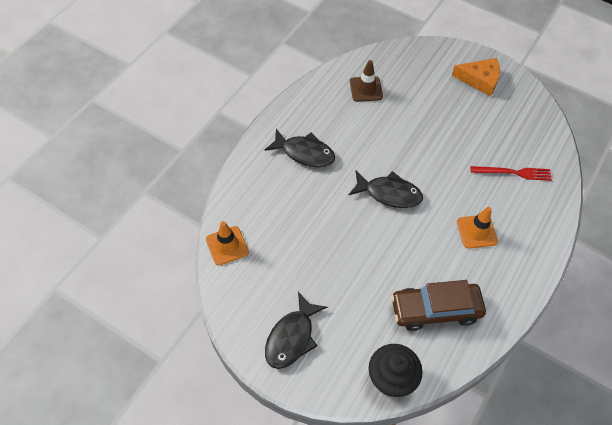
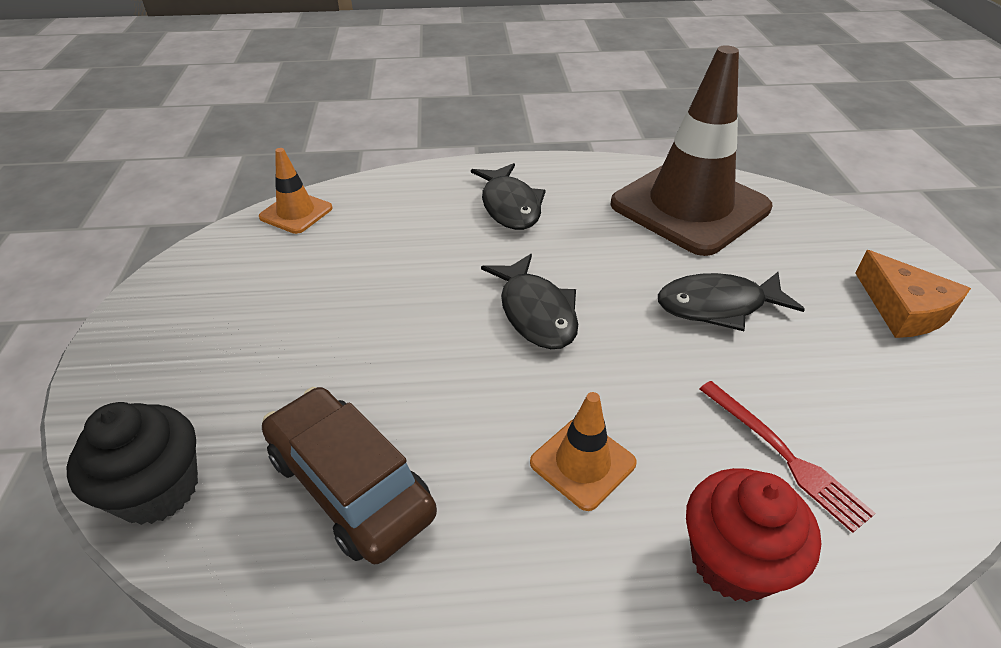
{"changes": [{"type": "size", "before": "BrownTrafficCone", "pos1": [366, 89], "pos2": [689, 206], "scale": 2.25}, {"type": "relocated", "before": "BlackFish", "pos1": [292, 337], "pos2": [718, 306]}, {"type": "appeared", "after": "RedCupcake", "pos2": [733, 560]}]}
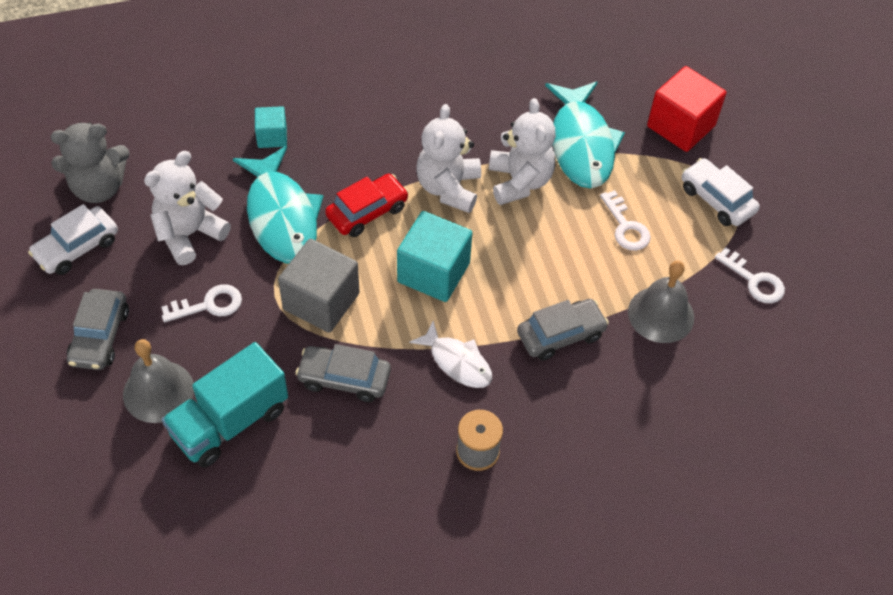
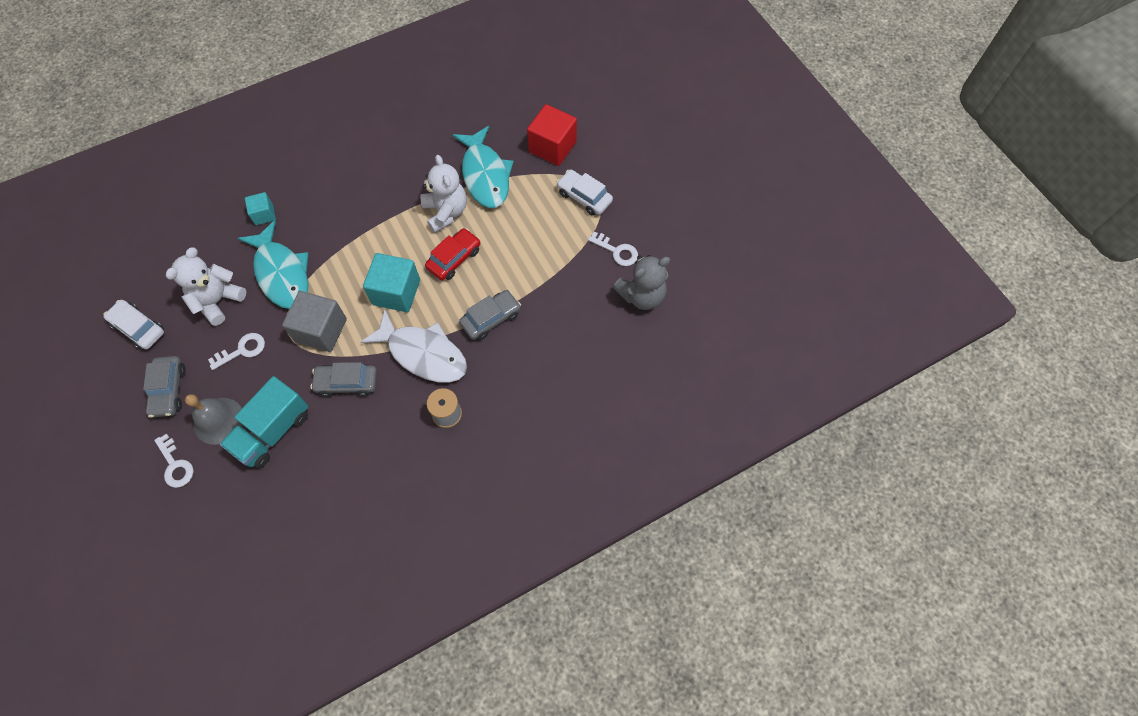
{"changes": [{"type": "missing", "before": "WhiteTeddyBear", "pos1": [448, 188]}, {"type": "relocated", "before": "GreyTeddyBear", "pos1": [99, 187], "pos2": [642, 295]}, {"type": "relocated", "before": "RedCar", "pos1": [367, 212], "pos2": [454, 259]}, {"type": "relocated", "before": "WhiteKey", "pos1": [626, 227], "pos2": [175, 465]}, {"type": "spun", "before": "WhiteCar", "pos1": [77, 248], "pos2": [138, 328], "turn": 90}, {"type": "missing", "before": "GreyBell", "pos1": [661, 314]}, {"type": "size", "before": "WhiteFish", "pos1": [457, 362], "pos2": [423, 354], "scale": 1.73}]}
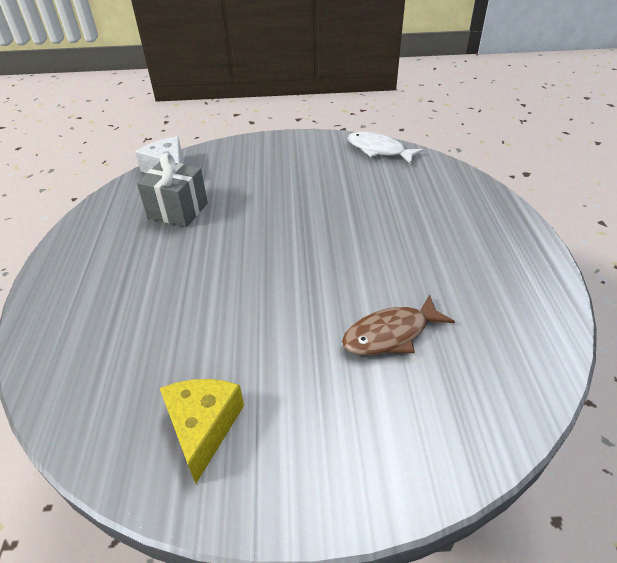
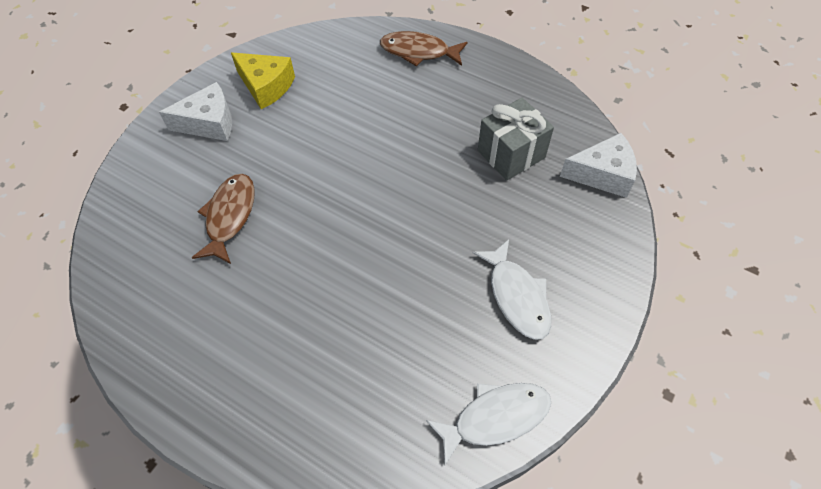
{"changes": [{"type": "appeared", "after": "BrownFish", "pos2": [419, 52]}, {"type": "appeared", "after": "WhiteCheese", "pos2": [209, 123]}, {"type": "appeared", "after": "WhiteFish", "pos2": [516, 296]}]}
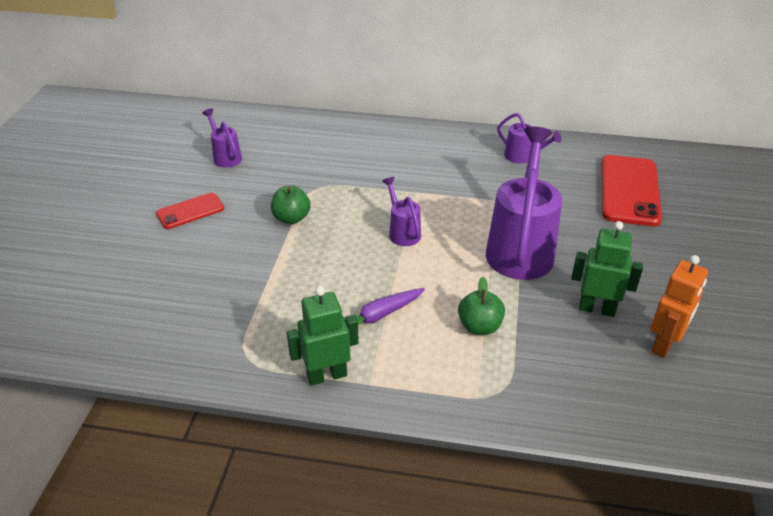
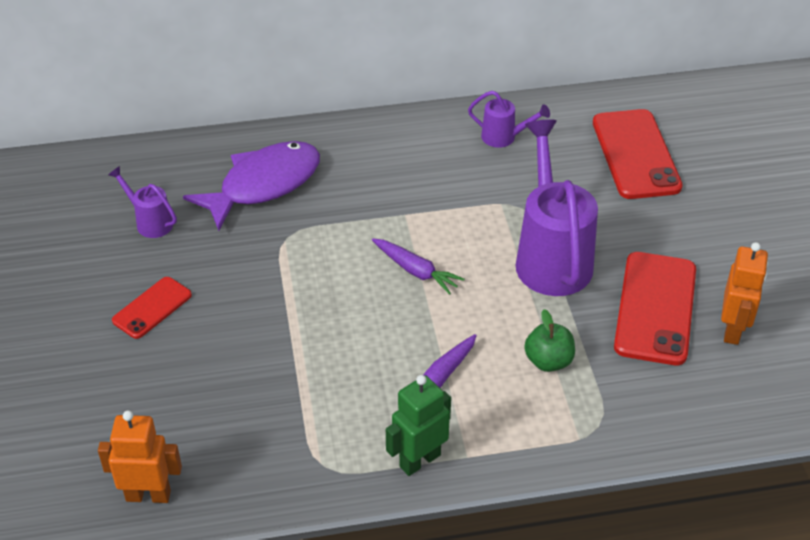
{"changes": [{"type": "exchanged", "before": "PurpleWateringCan", "after": "PurpleCarrot", "pos1": [402, 232], "pos2": [416, 271]}, {"type": "missing", "before": "GreenApple", "pos1": [291, 218]}, {"type": "exchanged", "before": "GreenRobot", "after": "RedPhone", "pos1": [596, 309], "pos2": [655, 308]}, {"type": "appeared", "after": "PurpleFish", "pos2": [263, 185]}, {"type": "appeared", "after": "OrangeRobot", "pos2": [148, 495]}]}
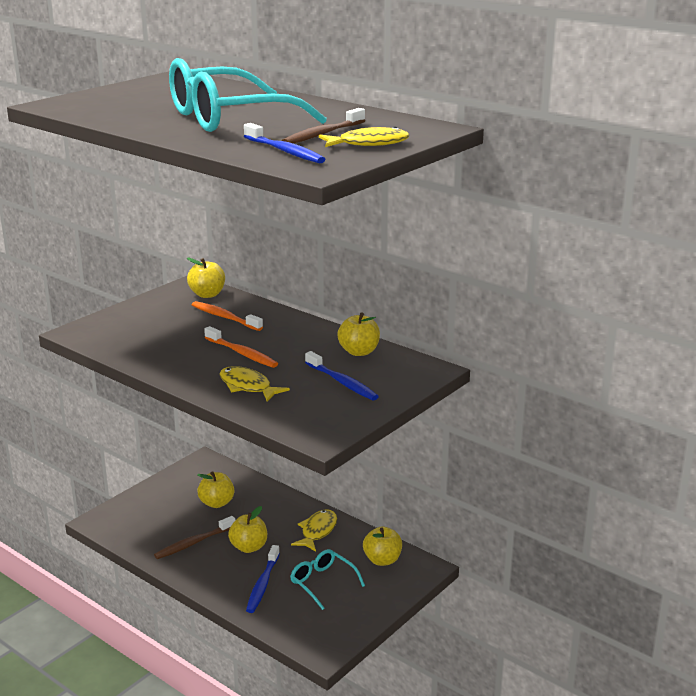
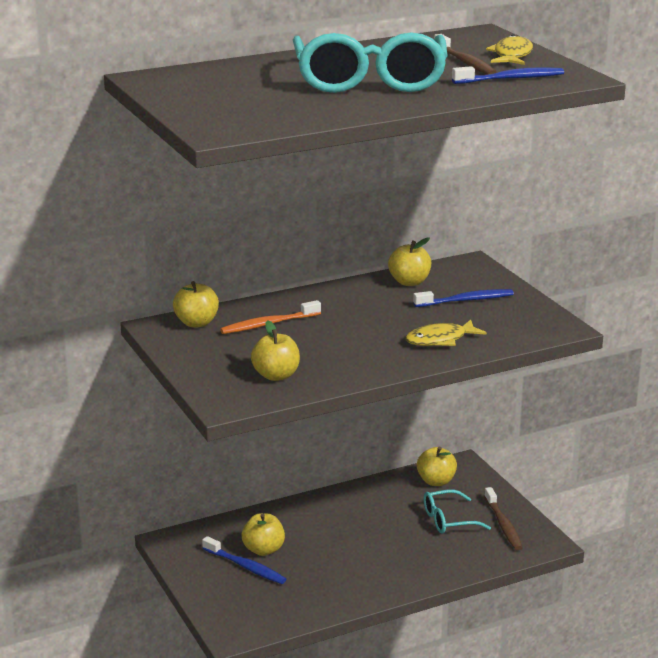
{"changes": [{"type": "missing", "before": "OrangeToothbrush", "pos1": [242, 353]}, {"type": "relocated", "before": "YellowApple", "pos1": [249, 547], "pos2": [276, 375]}, {"type": "missing", "before": "YellowFish", "pos1": [317, 531]}, {"type": "relocated", "before": "BrownToothbrush", "pos1": [194, 543], "pos2": [503, 525]}, {"type": "relocated", "before": "BlueToothbrush", "pos1": [263, 584], "pos2": [245, 566]}]}
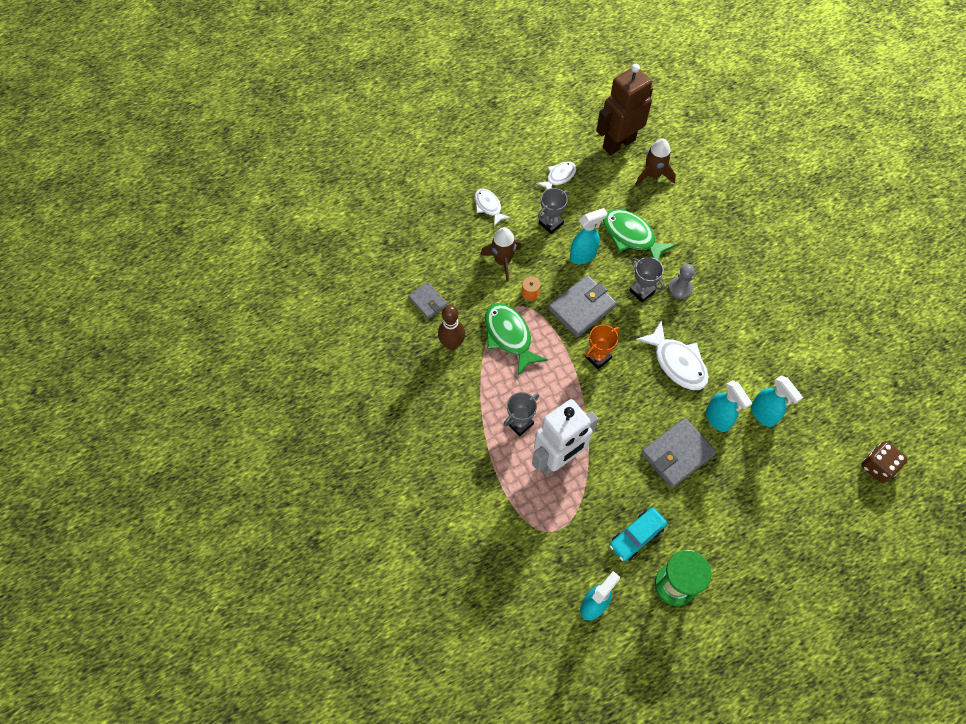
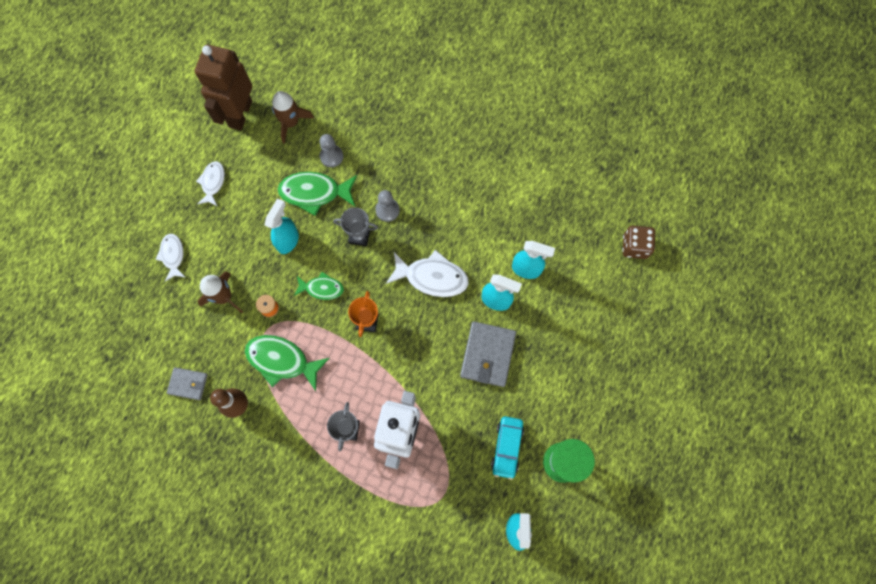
{"changes": [{"type": "missing", "before": "GreyTrophy", "pos1": [551, 223]}, {"type": "spun", "before": "WhiteFish", "pos1": [488, 206], "pos2": [173, 255], "turn": 60}, {"type": "exchanged", "before": "GreyWallet", "after": "GreenFish", "pos1": [581, 308], "pos2": [322, 288]}, {"type": "appeared", "after": "GreyPawn", "pos2": [331, 156]}]}
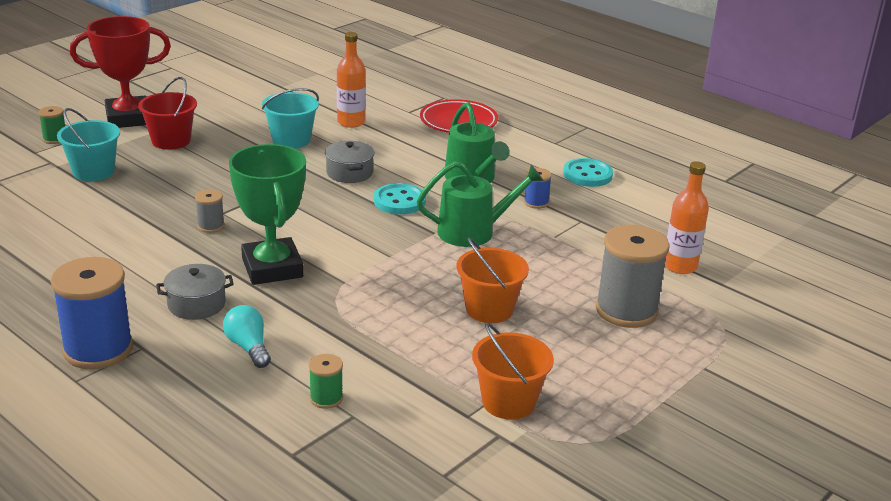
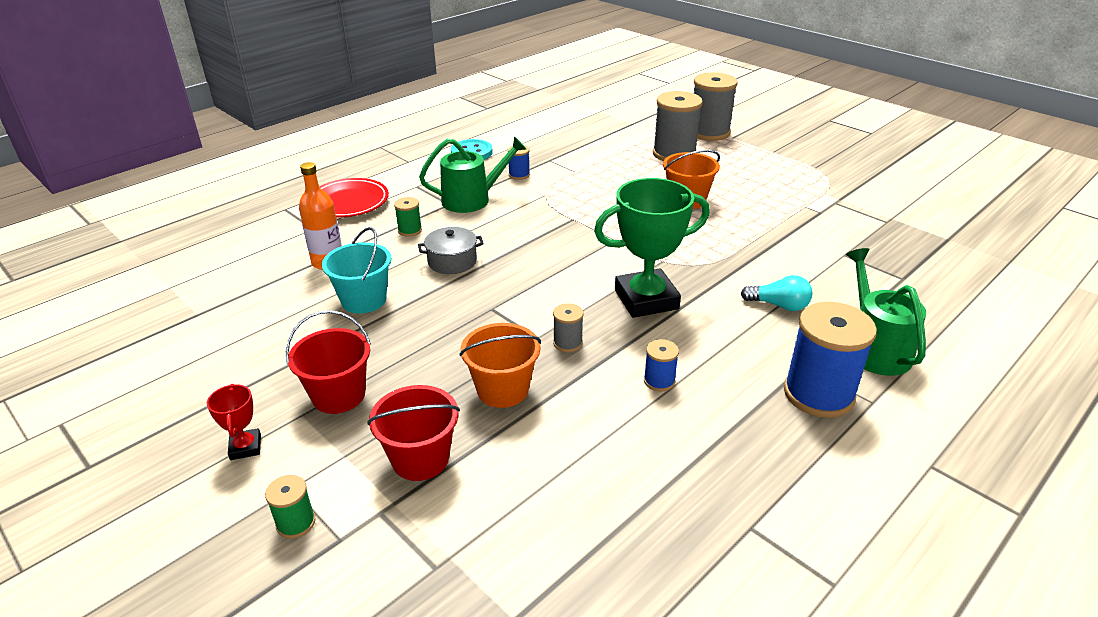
{"changes": [{"type": "size", "before": "RedTrophy", "pos1": [128, 118], "pos2": [245, 447], "scale": 0.45}, {"type": "colour", "before": "TurquoiseBucket", "after": "RedBucket", "pos1": [93, 172], "pos2": [420, 459]}, {"type": "relocated", "before": "GreenWateringCan", "pos1": [473, 231], "pos2": [874, 348]}, {"type": "missing", "before": "OrangeBottle", "pos1": [680, 266]}, {"type": "missing", "before": "TurquoiseButton", "pos1": [399, 201]}, {"type": "missing", "before": "GreyPot", "pos1": [196, 304]}, {"type": "spun", "before": "TurquoiseLightBulb", "pos1": [248, 347], "pos2": [779, 305], "turn": -135}, {"type": "relocated", "before": "OrangeBucket", "pos1": [508, 402], "pos2": [502, 389]}, {"type": "relocated", "before": "GreenSpool", "pos1": [326, 398], "pos2": [410, 230]}, {"type": "appeared", "after": "GreySpool", "pos2": [709, 132]}, {"type": "appeared", "after": "BlueSpool", "pos2": [659, 381]}]}
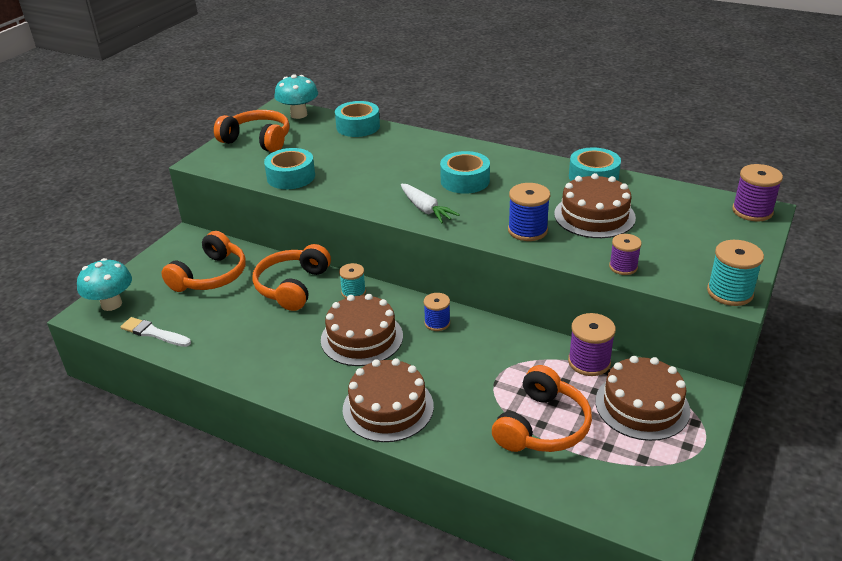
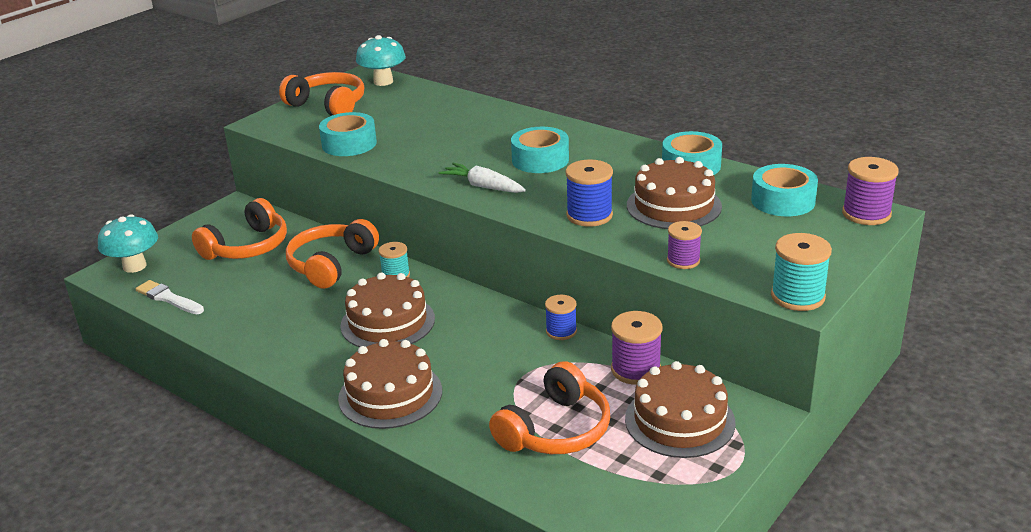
{"changes": [{"type": "relocated", "before": "TurquoiseTape", "pos1": [358, 126], "pos2": [783, 201]}, {"type": "spun", "before": "WhiteCarrot", "pos1": [425, 209], "pos2": [483, 186], "turn": 150}, {"type": "relocated", "before": "BlueSpool", "pos1": [437, 323], "pos2": [561, 331]}]}
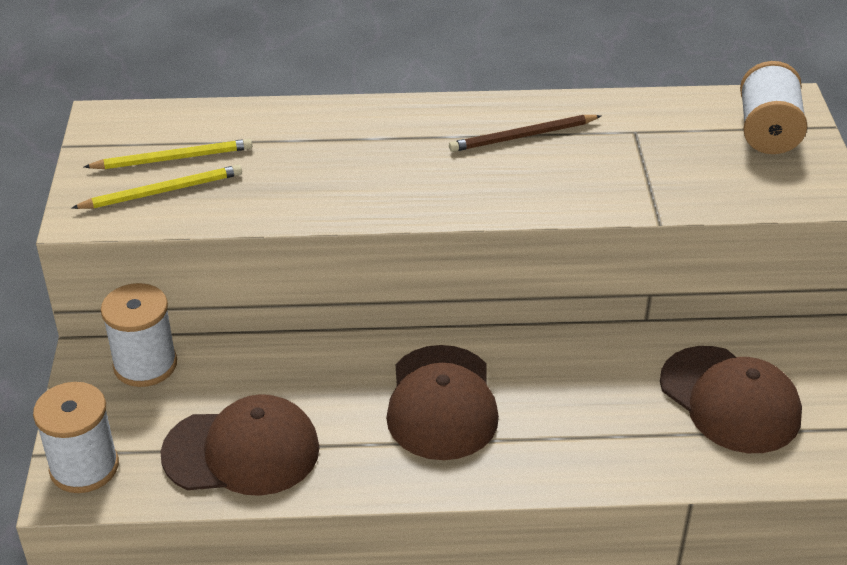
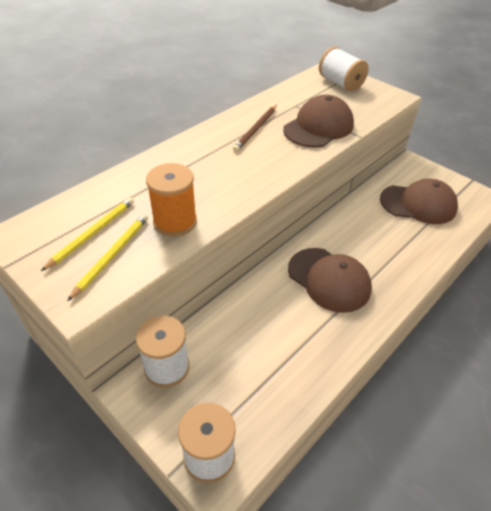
{"changes": [{"type": "relocated", "before": "BrownCap", "pos1": [242, 451], "pos2": [318, 127]}, {"type": "appeared", "after": "OrangeSpool", "pos2": [175, 222]}]}
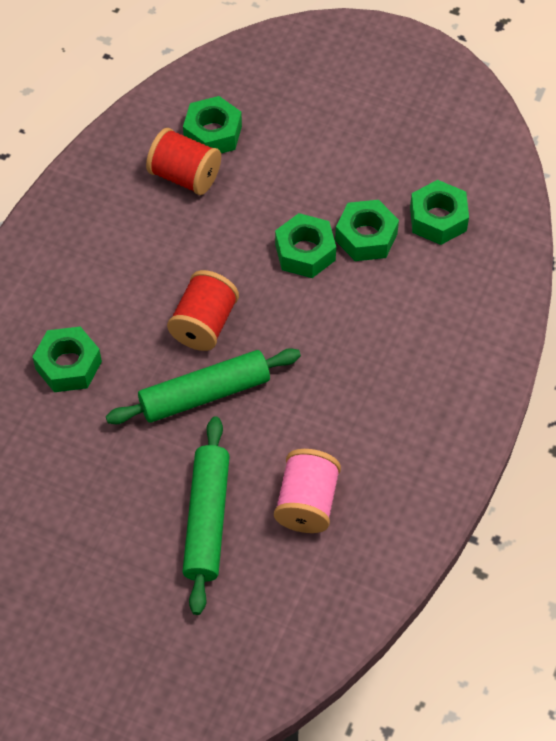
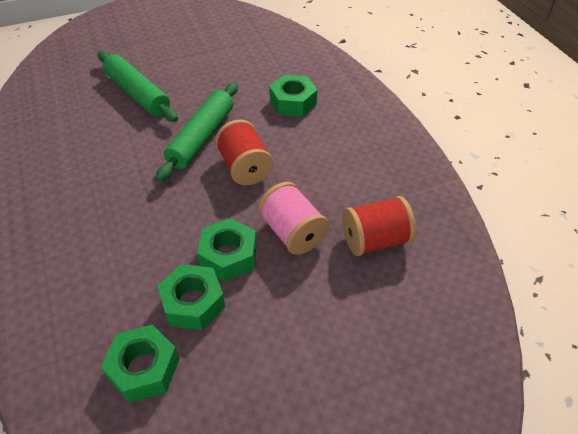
{"changes": [{"type": "missing", "before": "GreenNut", "pos1": [212, 133]}, {"type": "relocated", "before": "PinkSpool", "pos1": [307, 502], "pos2": [292, 233]}]}
